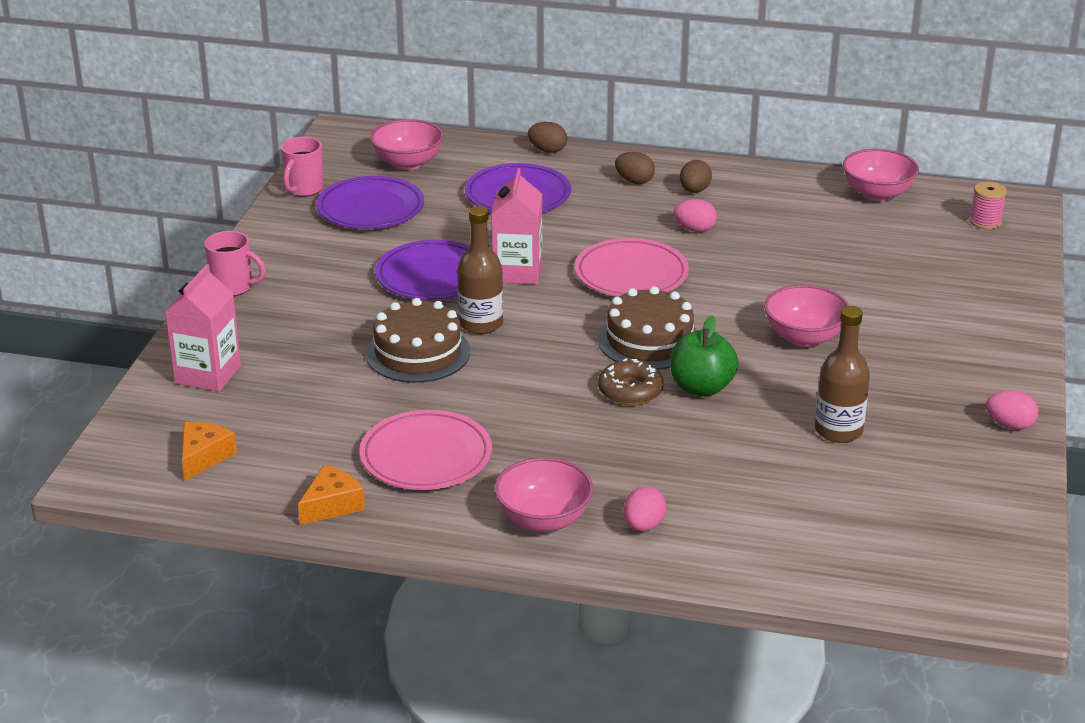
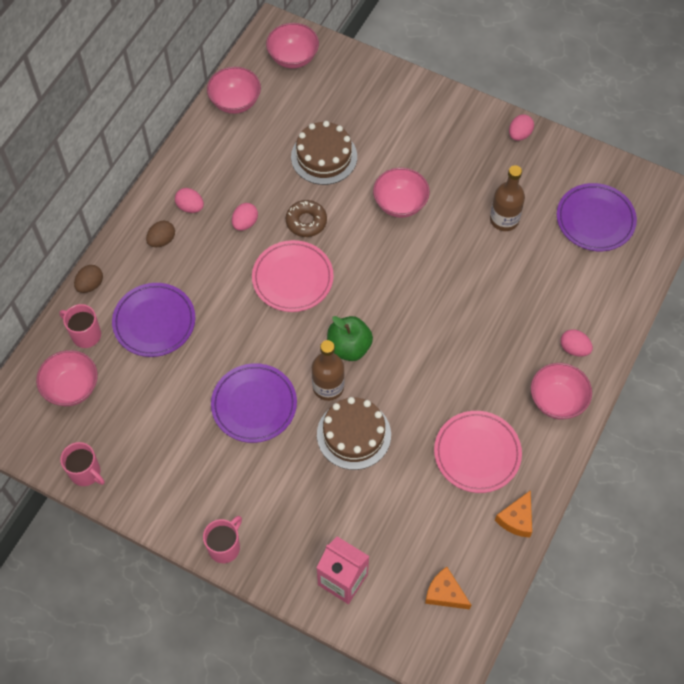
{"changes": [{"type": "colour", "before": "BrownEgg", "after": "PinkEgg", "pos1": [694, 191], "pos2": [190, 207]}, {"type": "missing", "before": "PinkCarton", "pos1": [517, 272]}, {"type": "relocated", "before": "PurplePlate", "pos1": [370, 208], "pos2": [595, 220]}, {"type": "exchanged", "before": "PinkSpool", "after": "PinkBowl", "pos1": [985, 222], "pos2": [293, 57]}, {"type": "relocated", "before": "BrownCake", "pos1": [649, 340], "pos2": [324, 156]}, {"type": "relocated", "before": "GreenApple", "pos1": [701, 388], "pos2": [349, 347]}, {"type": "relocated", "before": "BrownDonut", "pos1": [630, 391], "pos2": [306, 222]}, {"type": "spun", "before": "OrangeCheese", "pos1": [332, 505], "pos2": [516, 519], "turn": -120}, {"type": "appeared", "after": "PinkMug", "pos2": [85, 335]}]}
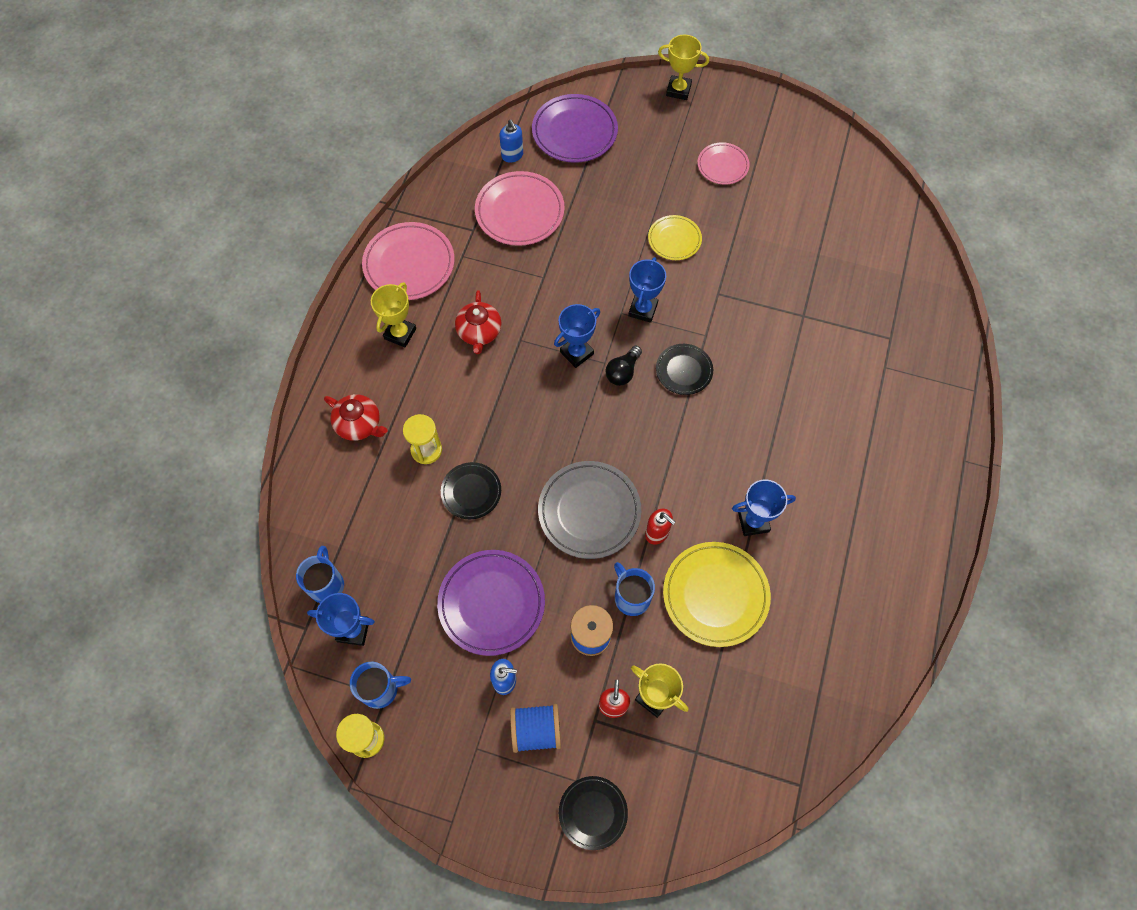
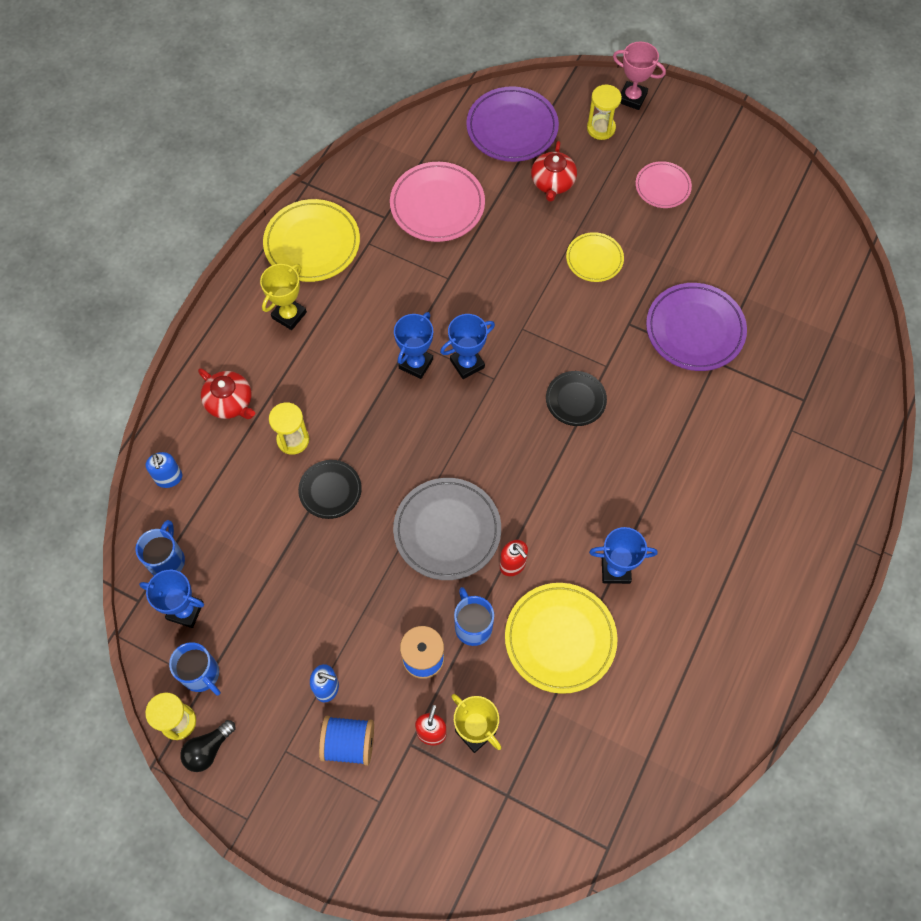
{"changes": [{"type": "colour", "before": "YellowTrophy", "after": "PinkTrophy", "pos1": [678, 90], "pos2": [632, 98]}, {"type": "relocated", "before": "BlueSoapDispenser", "pos1": [512, 155], "pos2": [169, 478]}, {"type": "colour", "before": "PinkPlate", "after": "YellowPlate", "pos1": [409, 264], "pos2": [312, 243]}, {"type": "relocated", "before": "BlueTrophy", "pos1": [643, 310], "pos2": [416, 364]}, {"type": "relocated", "before": "RedTeapot", "pos1": [479, 332], "pos2": [552, 183]}, {"type": "relocated", "before": "BlackLightBulb", "pos1": [623, 372], "pos2": [208, 750]}, {"type": "relocated", "before": "PurplePlate", "pos1": [491, 603], "pos2": [695, 329]}, {"type": "spun", "before": "BlueMug", "pos1": [381, 689], "pos2": [201, 674], "turn": 45}, {"type": "missing", "before": "BlackPlate", "pos1": [593, 812]}, {"type": "appeared", "after": "YellowHourglass", "pos2": [601, 128]}]}
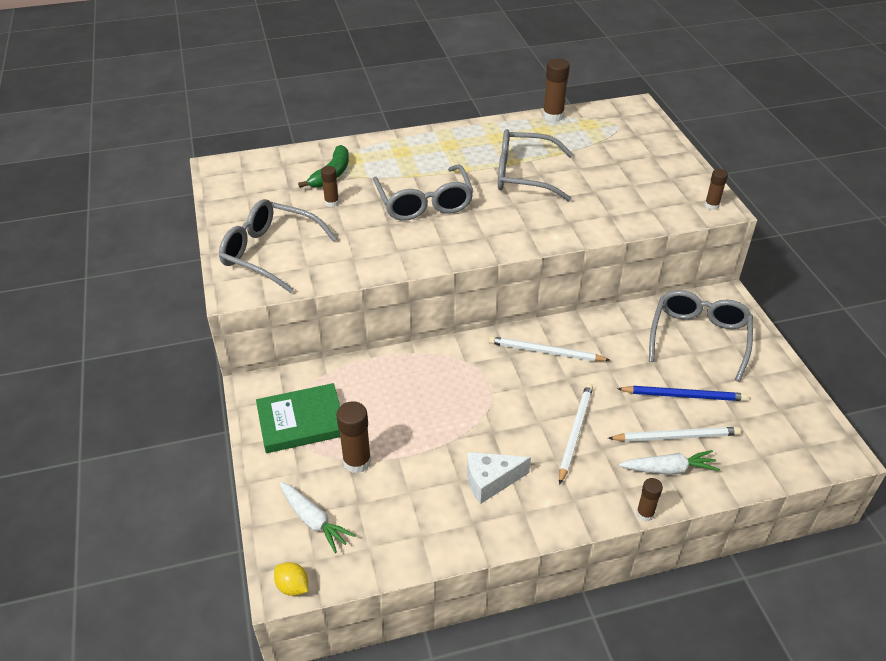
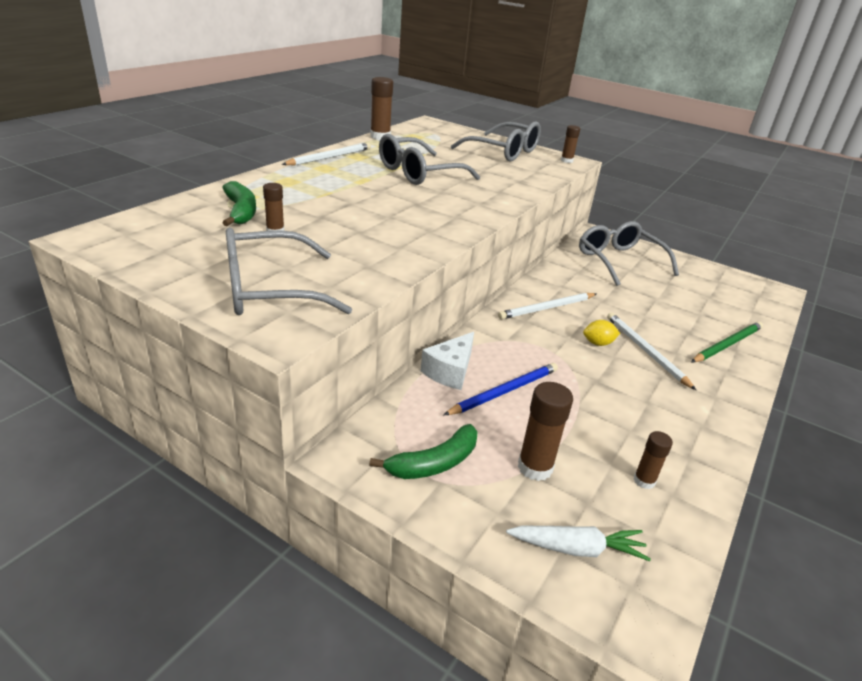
{"changes": [{"type": "relocated", "before": "GreyGlasses", "pos1": [424, 202], "pos2": [503, 151]}, {"type": "exchanged", "before": "GreenBook", "after": "GreenBanana", "pos1": [301, 421], "pos2": [434, 463]}, {"type": "relocated", "before": "BluePencil", "pos1": [684, 395], "pos2": [504, 391]}, {"type": "relocated", "before": "WhitePencil", "pos1": [676, 437], "pos2": [330, 157]}, {"type": "exchanged", "before": "WhiteCarrot", "after": "GreenPencil", "pos1": [668, 469], "pos2": [727, 344]}, {"type": "relocated", "before": "WhiteCheese", "pos1": [490, 481], "pos2": [450, 371]}, {"type": "relocated", "before": "BrownGlueStick", "pos1": [645, 513], "pos2": [644, 481]}, {"type": "relocated", "before": "YellowLemon", "pos1": [293, 586], "pos2": [598, 343]}]}
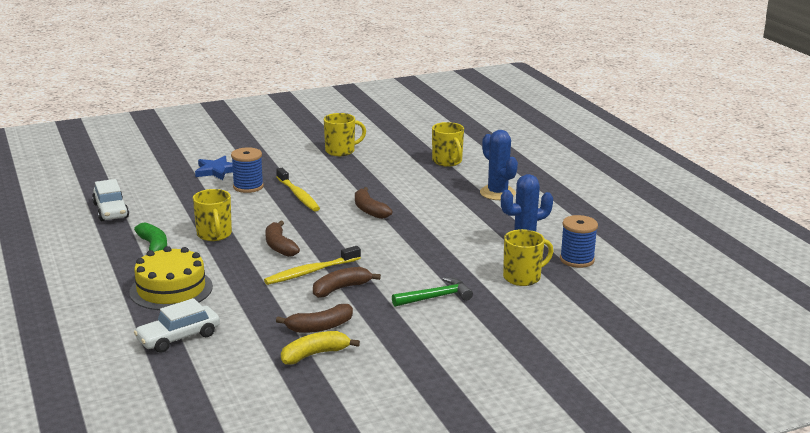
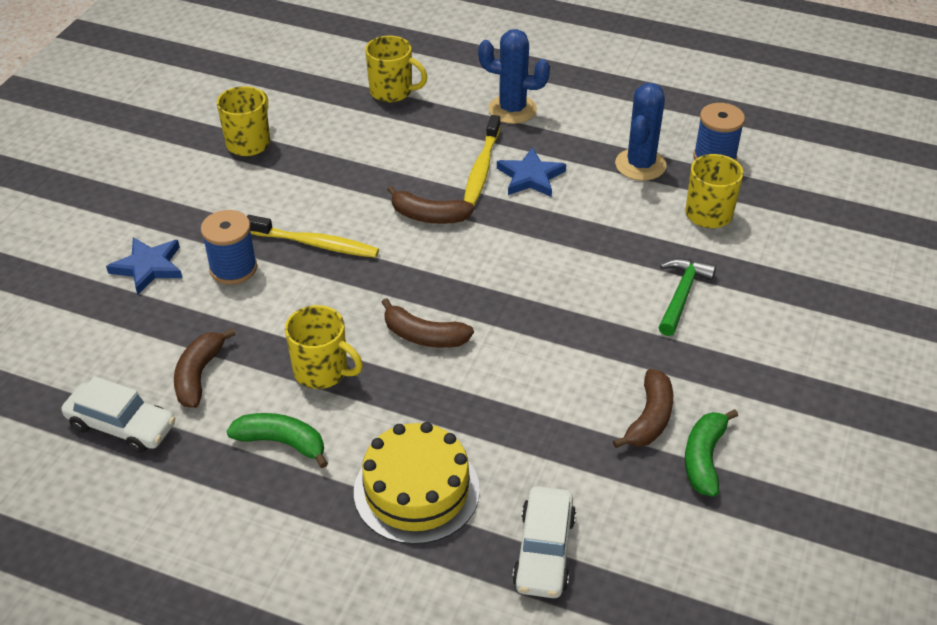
{"changes": [{"type": "relocated", "before": "YellowToothbrush", "pos1": [311, 272], "pos2": [482, 168]}, {"type": "relocated", "before": "BrownBanana", "pos1": [341, 288], "pos2": [199, 375]}, {"type": "colour", "before": "YellowBanana", "after": "GreenBanana", "pos1": [314, 354], "pos2": [704, 458]}, {"type": "appeared", "after": "BlueStar", "pos2": [530, 177]}]}
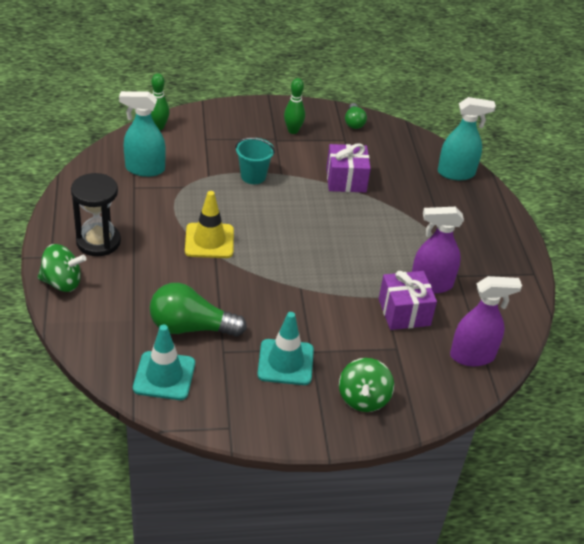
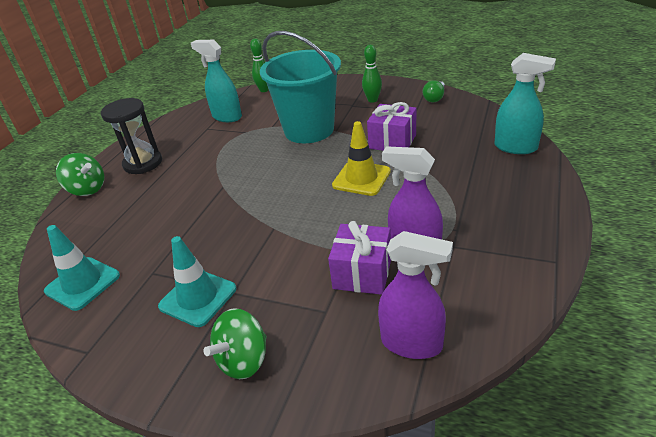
{"changes": [{"type": "size", "before": "TurquoiseBucket", "pos1": [253, 176], "pos2": [309, 130], "scale": 2.13}, {"type": "relocated", "before": "YellowTrafficCone", "pos1": [209, 241], "pos2": [361, 178]}, {"type": "missing", "before": "GreenLightBulb", "pos1": [191, 327]}]}
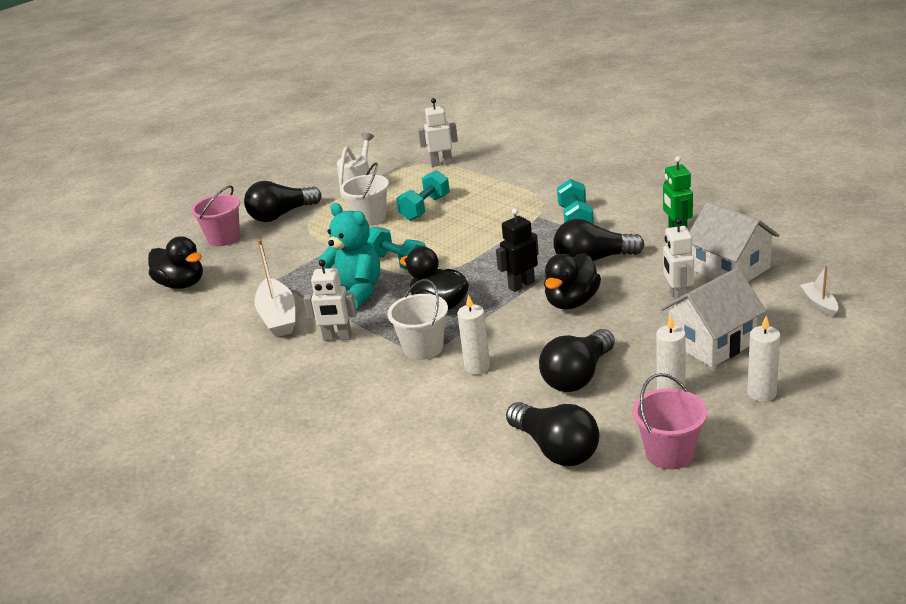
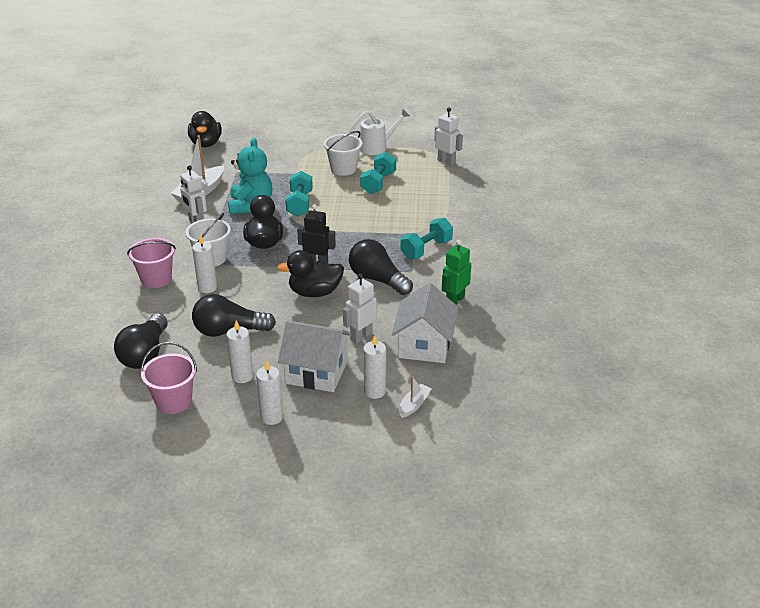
{"changes": [{"type": "spun", "before": "TurquoiseDumbbell", "pos1": [425, 208], "pos2": [378, 183], "turn": -60}, {"type": "missing", "before": "BlackLightBulb", "pos1": [281, 215]}, {"type": "relocated", "before": "PinkBucket", "pos1": [224, 238], "pos2": [156, 279]}, {"type": "appeared", "after": "WhiteCandle", "pos2": [374, 391]}]}
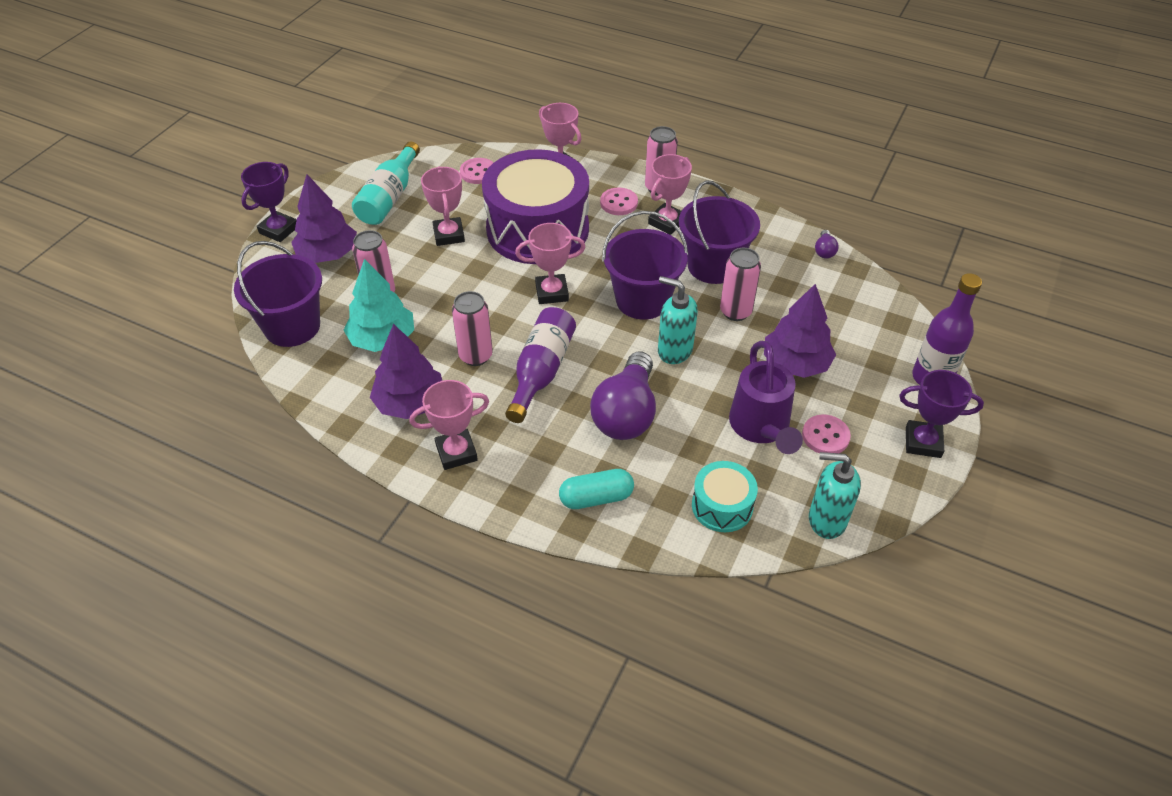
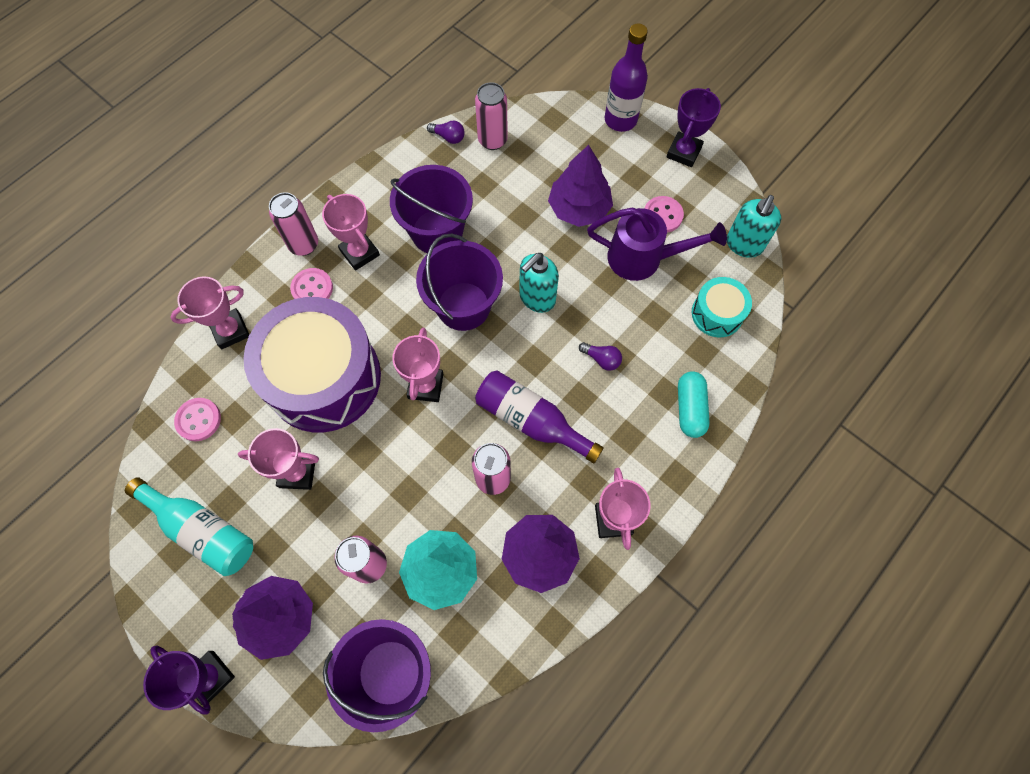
{"changes": [{"type": "relocated", "before": "PinkCan", "pos1": [735, 312], "pos2": [492, 140]}, {"type": "size", "before": "PurpleLightBulb", "pos1": [626, 413], "pos2": [601, 359], "scale": 0.42}]}
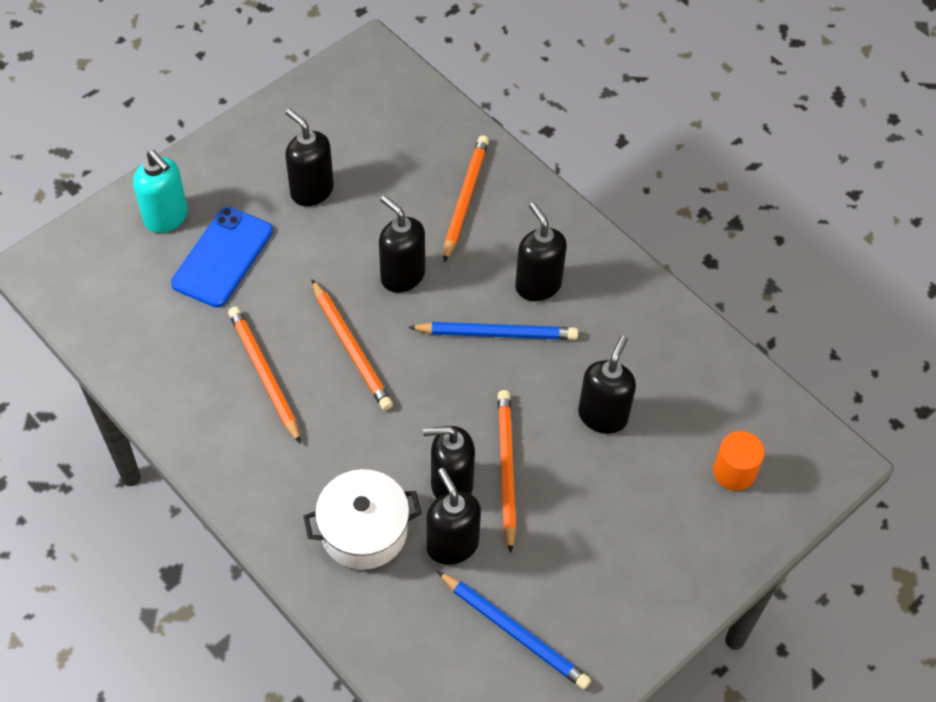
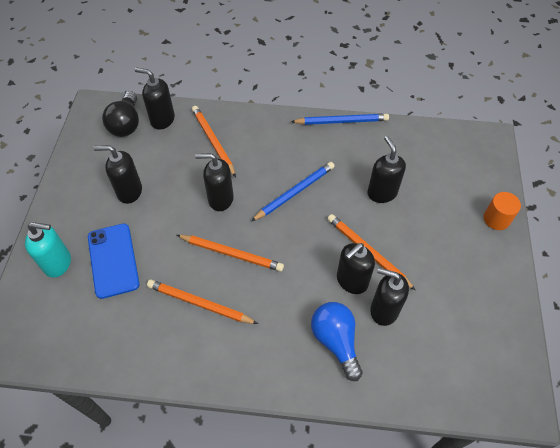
{"changes": [{"type": "relocated", "before": "BlackSoapDispenser", "pos1": [538, 285], "pos2": [162, 119]}, {"type": "relocated", "before": "OrangeCylinder", "pos1": [734, 472], "pos2": [496, 219]}, {"type": "exchanged", "before": "WhitePot", "after": "BlueLightBulb", "pos1": [364, 531], "pos2": [335, 341]}, {"type": "relocated", "before": "BluePencil", "pos1": [514, 632], "pos2": [341, 121]}, {"type": "appeared", "after": "BlackLightBulb", "pos2": [126, 124]}]}
